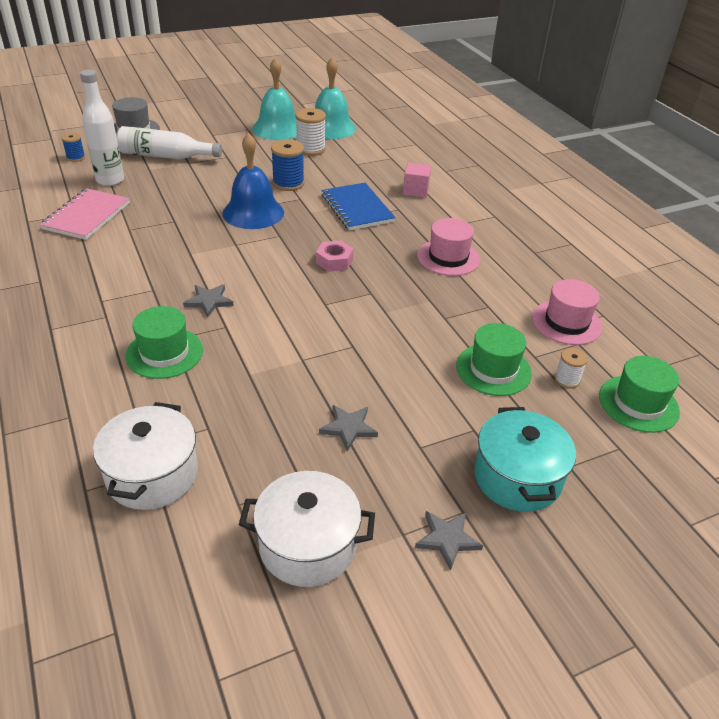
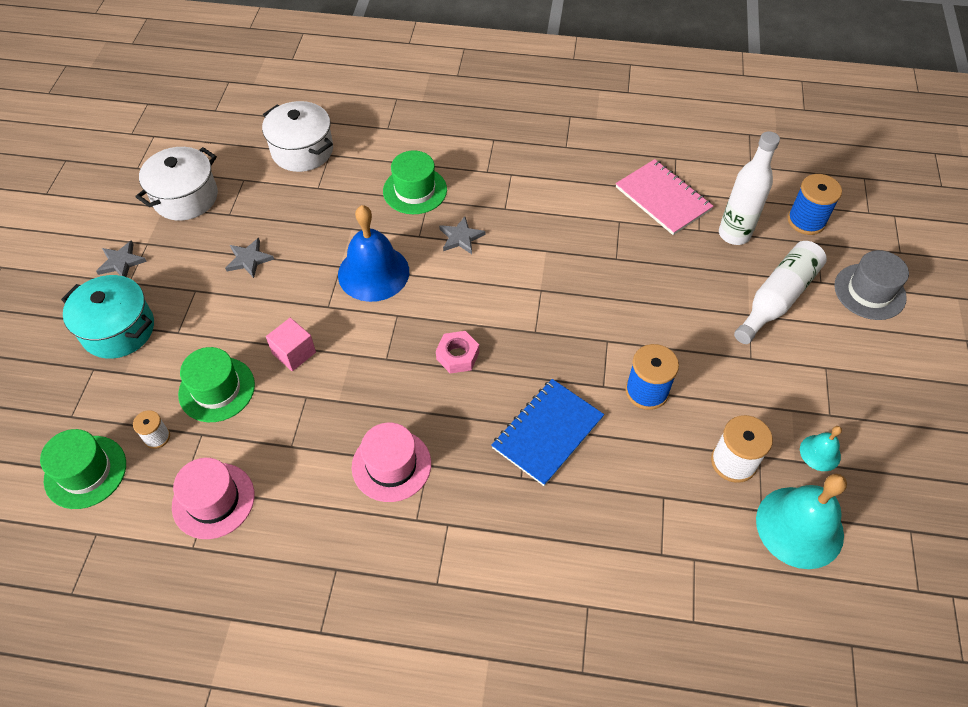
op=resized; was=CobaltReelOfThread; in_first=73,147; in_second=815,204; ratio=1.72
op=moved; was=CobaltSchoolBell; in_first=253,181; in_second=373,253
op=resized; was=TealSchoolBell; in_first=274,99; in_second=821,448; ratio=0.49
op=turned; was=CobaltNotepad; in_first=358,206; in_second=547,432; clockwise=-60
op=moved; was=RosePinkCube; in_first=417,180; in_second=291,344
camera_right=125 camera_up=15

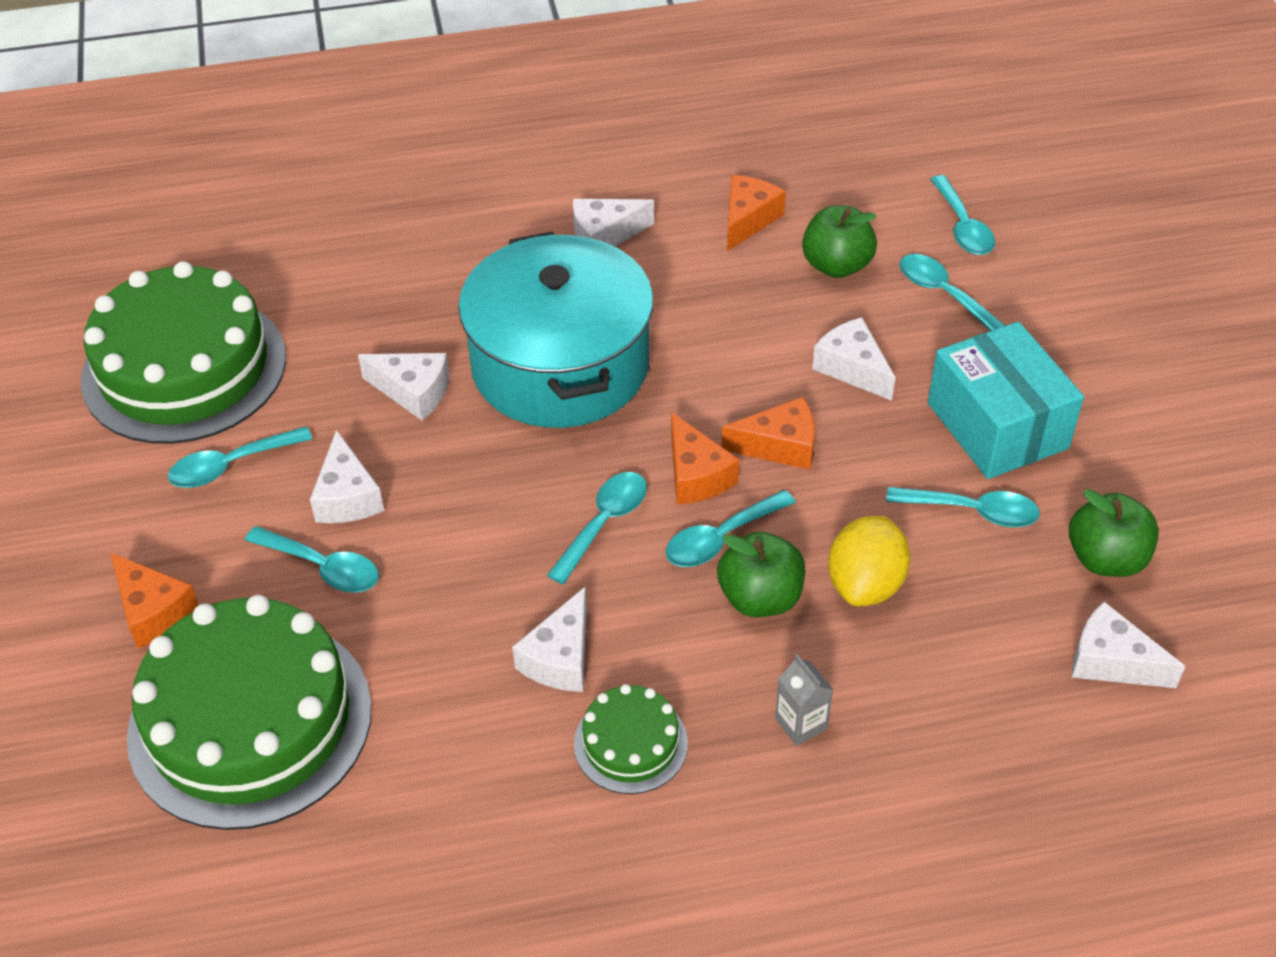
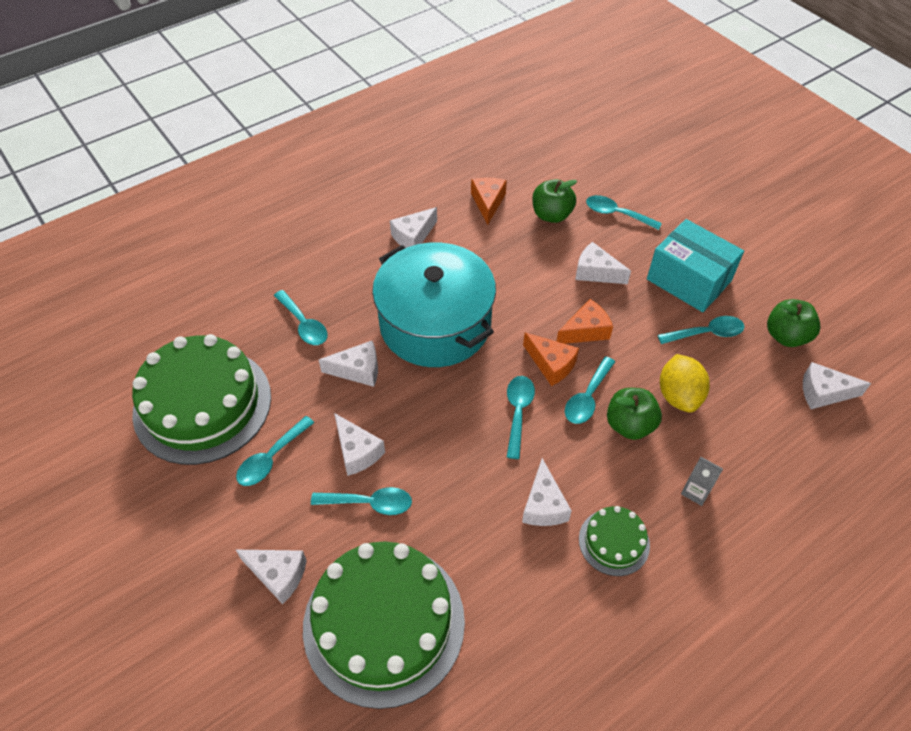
op=recoloured; was=OrangePieceOfCheese; now=SnowWhitePieceOfCheese; in_first=155,600; in_second=271,577
op=moved; was=TealTeaspoon; in_first=962,215; in_second=301,317
camera_right=-25 camera_up=5

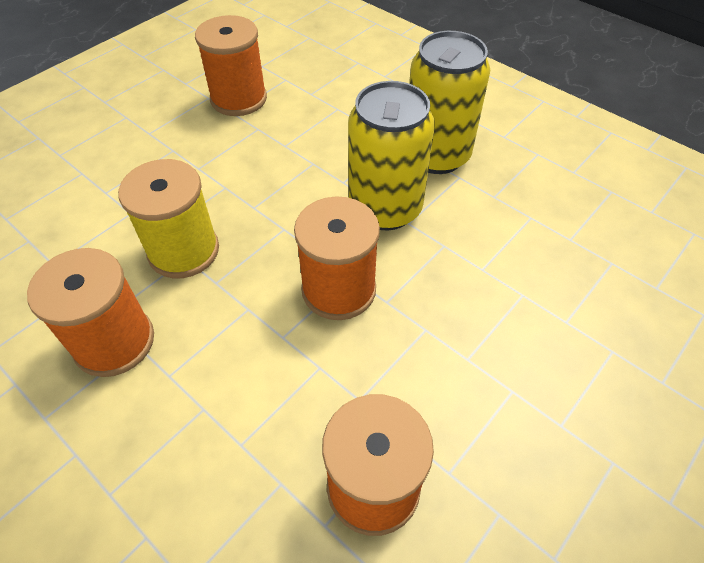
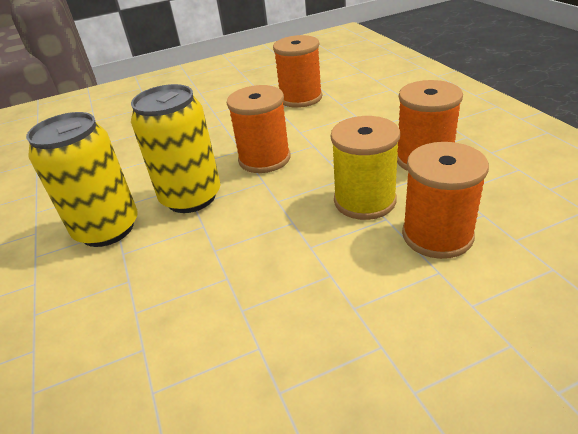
op=moved; was=OrangeReelOfThread; in_first=231,65; in_second=445,200
camera_right=-150 camera_up=-15

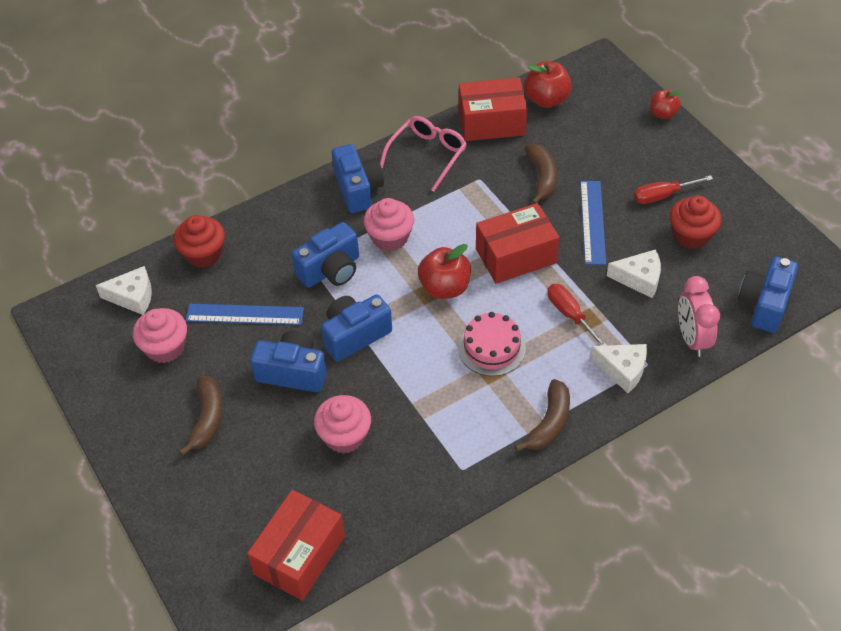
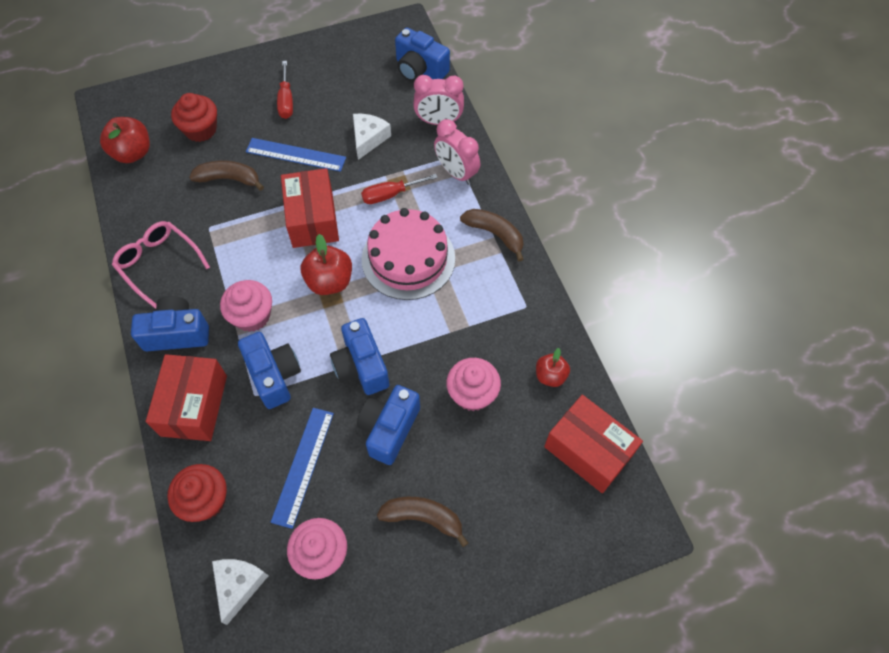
op=resized; was=RosePinkLayerCake; in_first=492,344; in_second=408,254; ratio=1.54
op=moved; was=RedBox; in_first=493,109; in_second=186,397
op=replaced; was=SnowWhitePieceOfCheese; now=RosePinkBedsideClock; in_first=618,368; in_second=457,152
op=moved; was=RedApple; in_first=665,104; in_second=553,367
op=moved; was=RedCupcake; in_first=695,222; in_second=194,117
camera_right=-80 camera_up=10

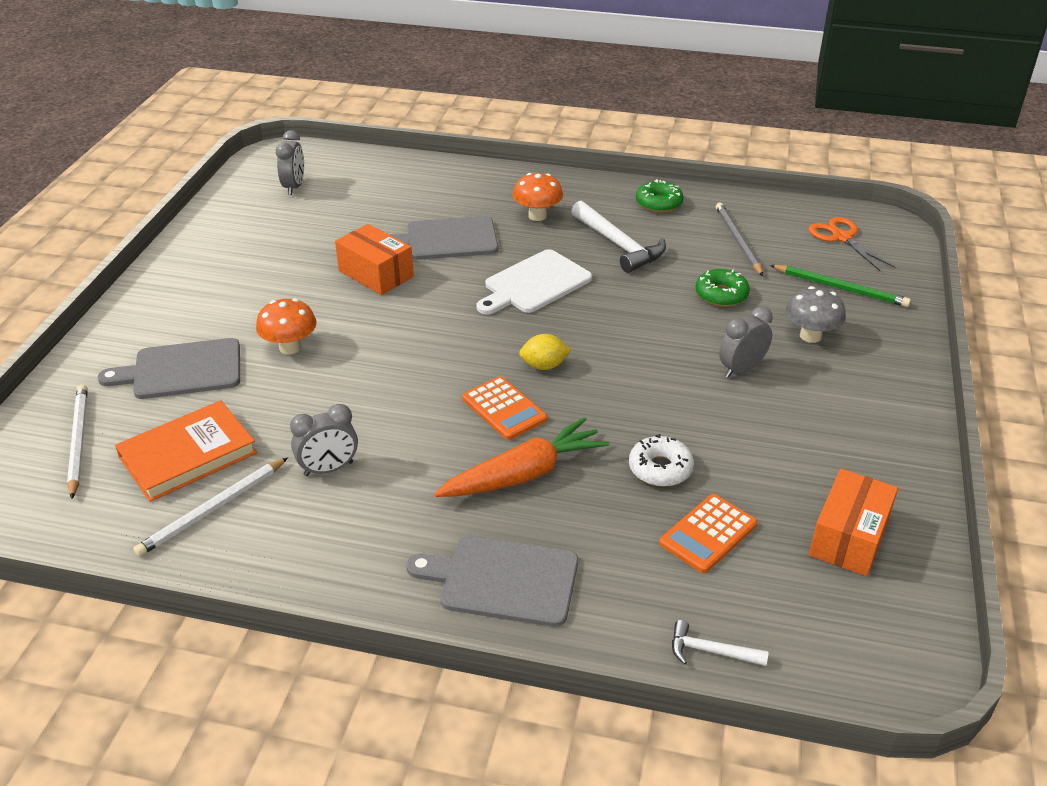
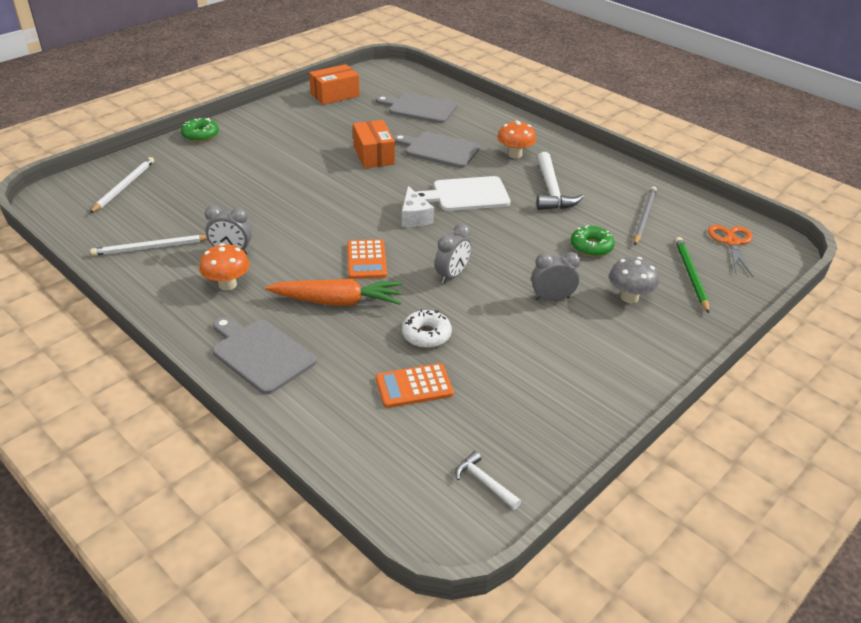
op=moved; was=AshGreyBreadBoard; in_first=169,368; in_second=416,108
op=removed; was=OrangeHardcover; in_first=186,451
op=moved; was=OrangeToadstool; in_first=286,326; in_second=224,266
op=moved; was=AshGreyBedsideClock; in_first=290,162; in_second=453,253
op=removed; was=BrightYellowLemon; in_first=545,352
op=moved; was=LeafGreenGlazedDonut; in_first=659,196; in_second=200,130
op=moved; was=SnowWhiteHammer; in_first=720,643; in_second=488,480
op=turned; was=LeafGreenLeadPencil; in_first=840,286; in_second=692,275; clockwise=-150
op=moved; was=OrangeBox; in_first=853,522; in_second=334,84
op=added; now=SnowWhitePieceOfCheese; in_second=418,206
camera_right=30 camera_up=0

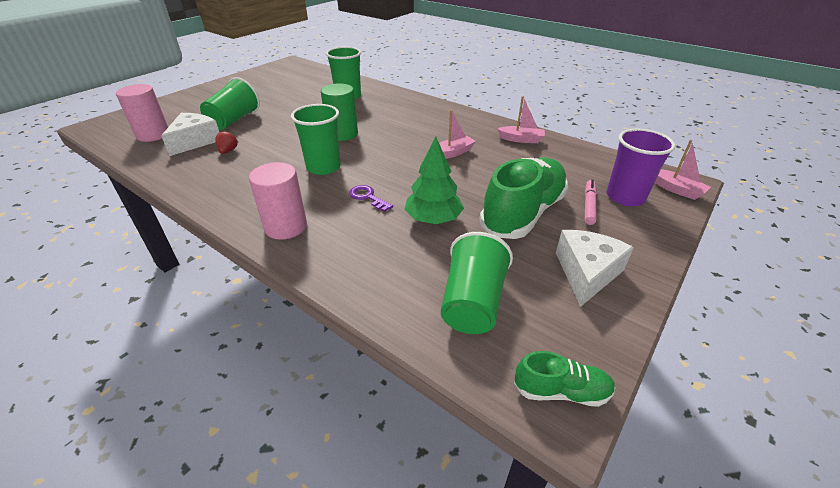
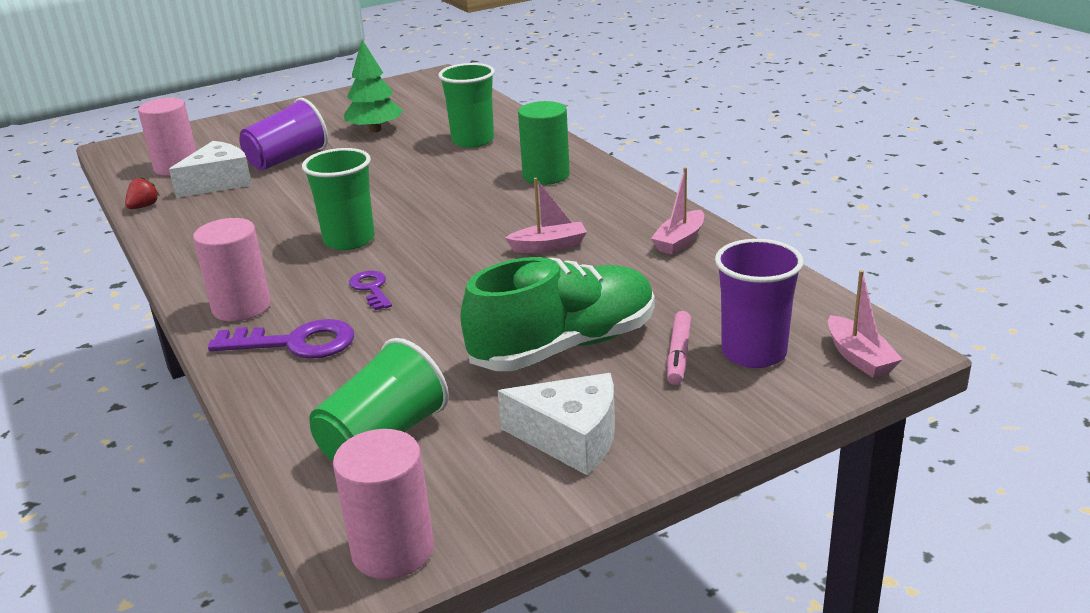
op=recoloured; was=LeafGreenBeaker; now=VioletBeaker; in_first=230,103; in_second=283,134
op=moved; was=RedStrawberry; in_first=227,142; in_second=142,193
op=moved; was=LeafGreenCylinderShape; in_first=339,112; in_second=544,143
op=moved; was=LeafGreenFirTree; in_first=434,180; in_second=373,86
op=turned; was=RosePinkToyBoat; in_first=521,119; in_second=677,211; clockwise=90
op=replaced; was=LeafGreenShoe; now=RosePinkCylinderShape; in_first=564,379; in_second=383,504
op=turned; was=SnowWhitePieceOfCheese; in_first=595,268; in_second=556,424; clockwise=60
op=turned; was=RosePinkMarker; in_first=591,202; in_second=679,348; clockwise=150
op=added; now=VioletKey; in_second=281,339
camera_right=25 camera_up=-10

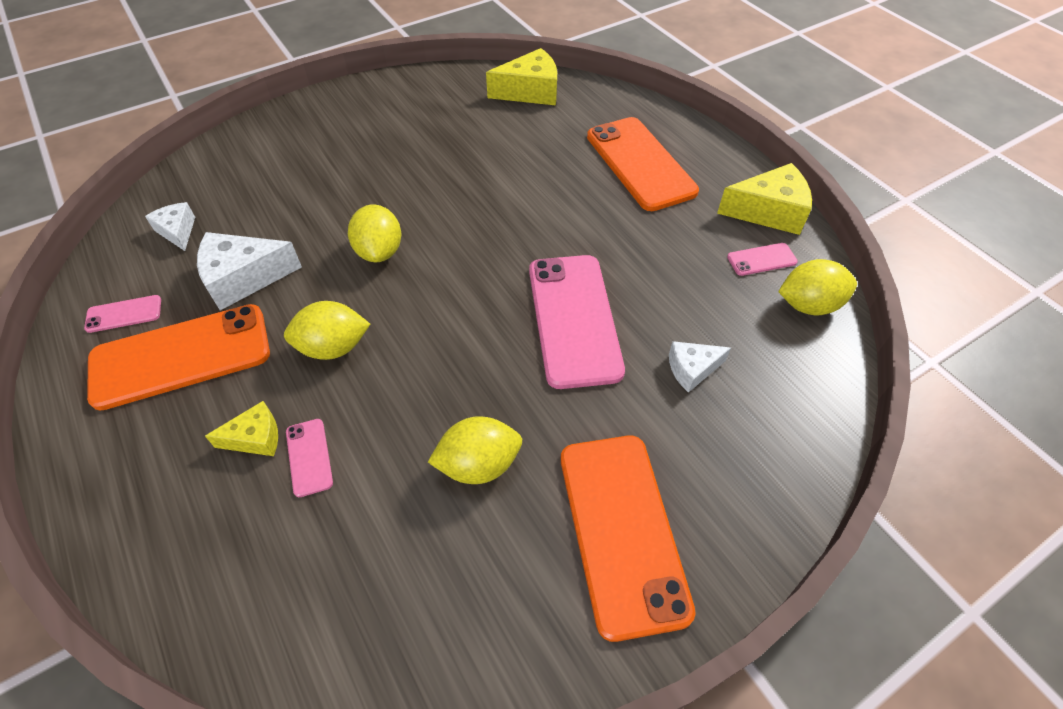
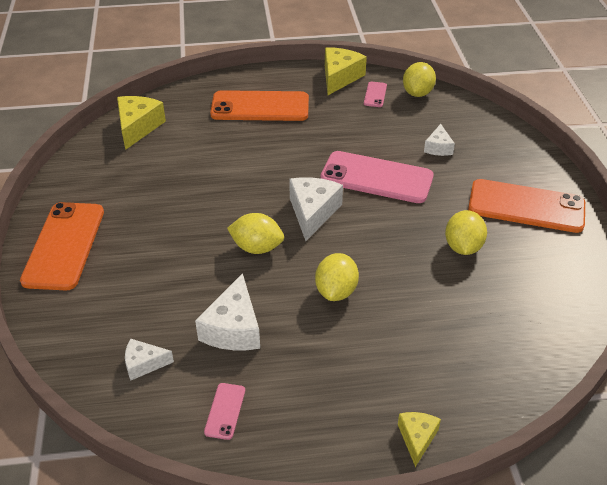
op=moved; was=OrangePhone; in_first=178,357; in_second=62,246
op=moved; was=BrightYellowPieceOfCheese; in_first=241,428; in_second=419,439
op=removed; was=RosePinkPhone; in_first=309,458
op=added; now=SnowWhitePieceOfCheese; in_second=316,209
camera_right=-65 camera_up=-10

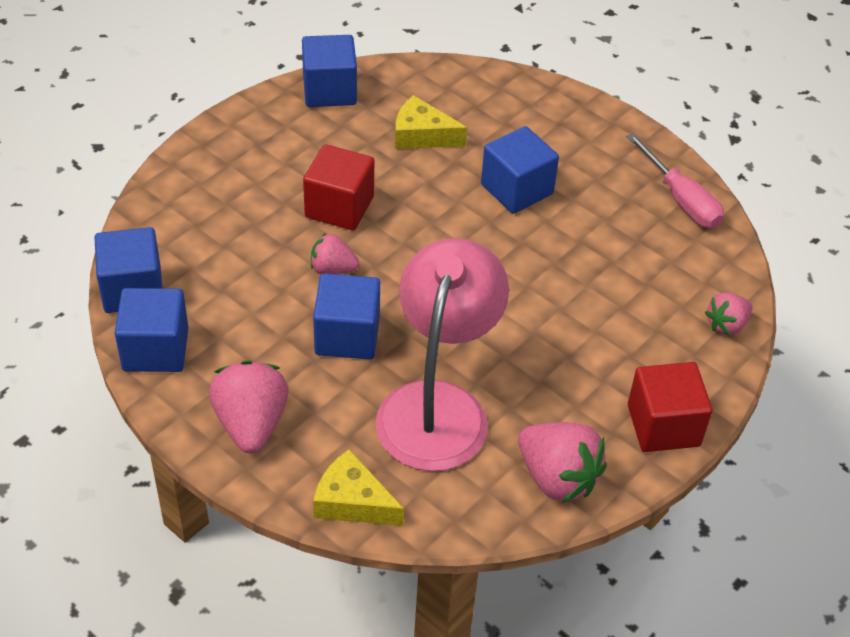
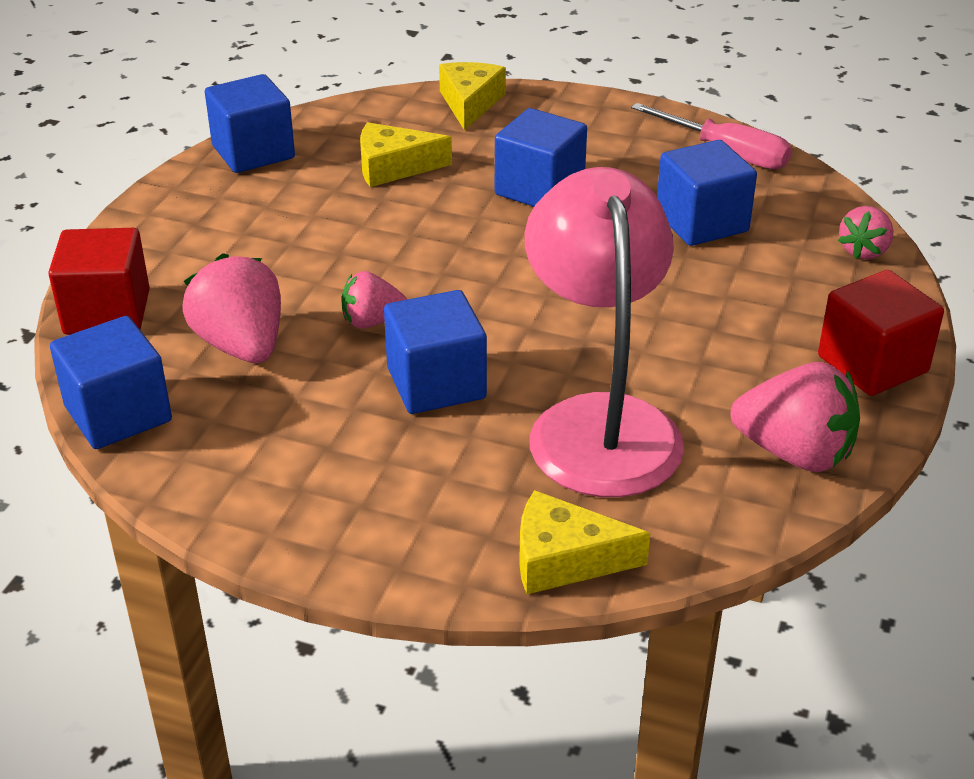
op=moved; was=CobaltCube; in_first=151,330; in_second=707,193
op=moved; was=RosePinkStrawberry; in_first=249,406; in_second=232,308
op=moved; was=RedCube; in_first=338,187; in_second=99,281
op=added; now=BrightYellowPieceOfCheese; in_second=472,96
camera_right=-20 camera_up=-10

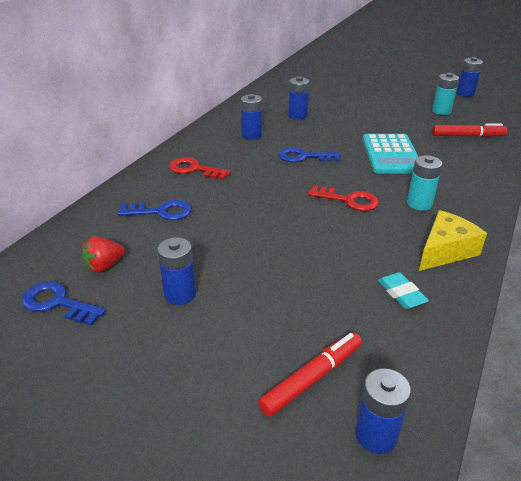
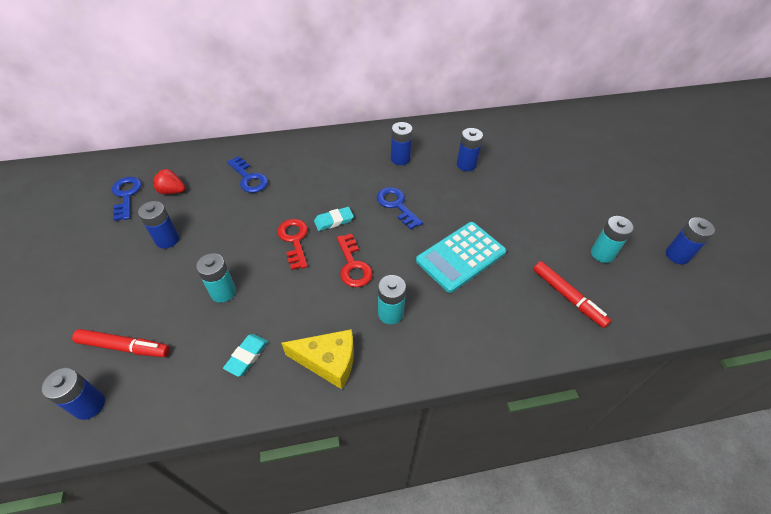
op=moved; was=RedKey; in_first=200,168; in_second=292,244
op=added; now=TealBattery; in_second=216,278
op=added; now=TealGumEraser; in_second=334,219
camera_right=50 camera_up=15

